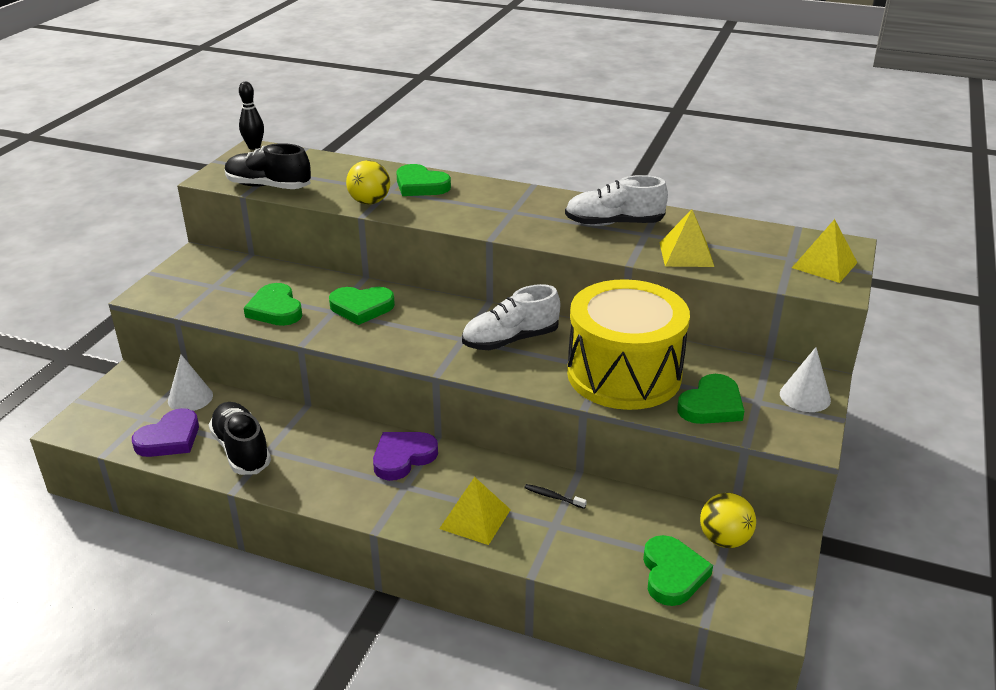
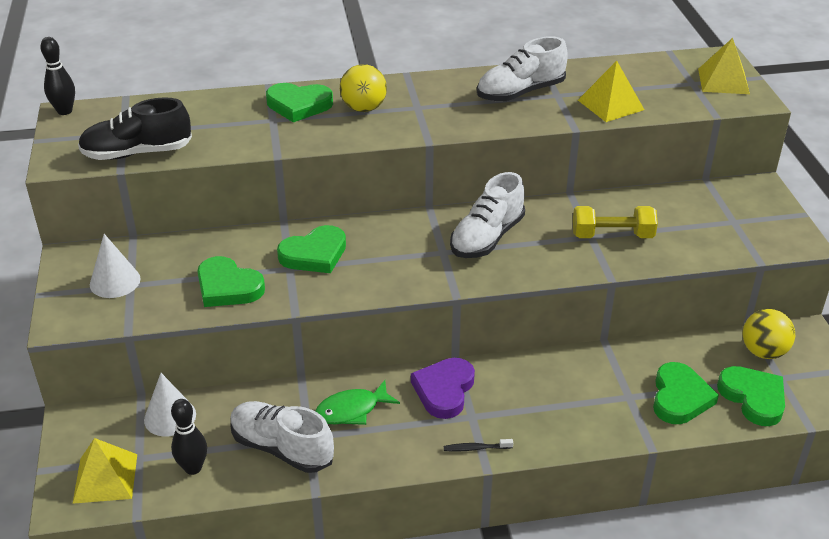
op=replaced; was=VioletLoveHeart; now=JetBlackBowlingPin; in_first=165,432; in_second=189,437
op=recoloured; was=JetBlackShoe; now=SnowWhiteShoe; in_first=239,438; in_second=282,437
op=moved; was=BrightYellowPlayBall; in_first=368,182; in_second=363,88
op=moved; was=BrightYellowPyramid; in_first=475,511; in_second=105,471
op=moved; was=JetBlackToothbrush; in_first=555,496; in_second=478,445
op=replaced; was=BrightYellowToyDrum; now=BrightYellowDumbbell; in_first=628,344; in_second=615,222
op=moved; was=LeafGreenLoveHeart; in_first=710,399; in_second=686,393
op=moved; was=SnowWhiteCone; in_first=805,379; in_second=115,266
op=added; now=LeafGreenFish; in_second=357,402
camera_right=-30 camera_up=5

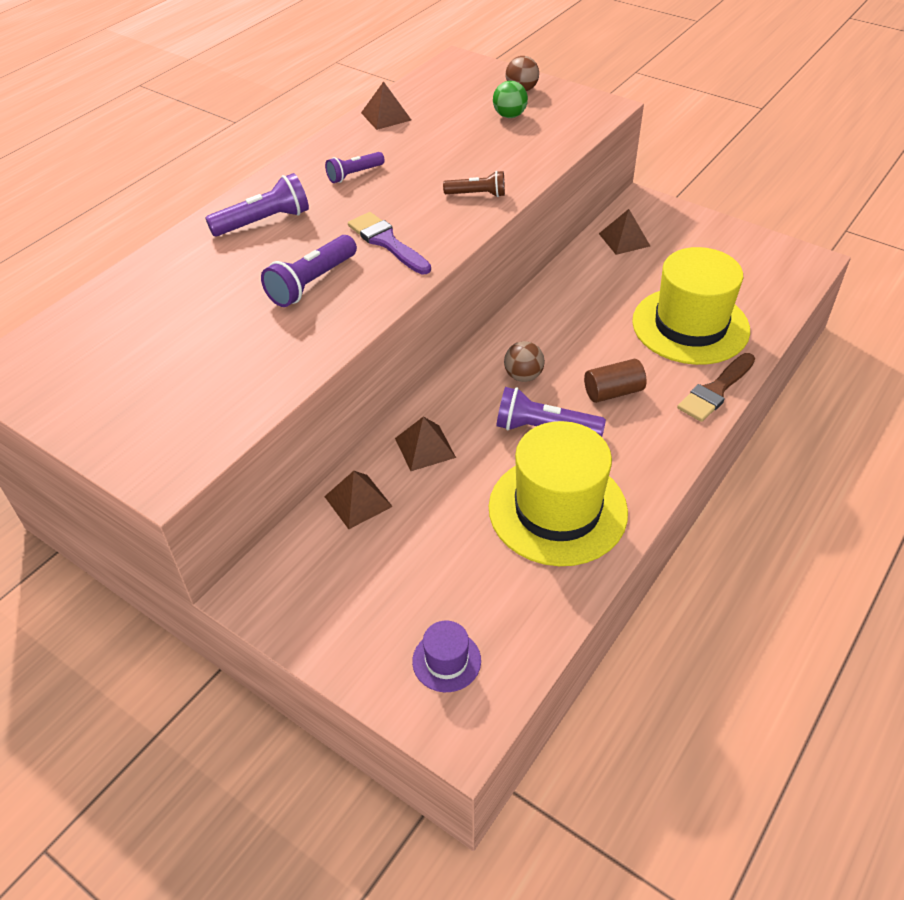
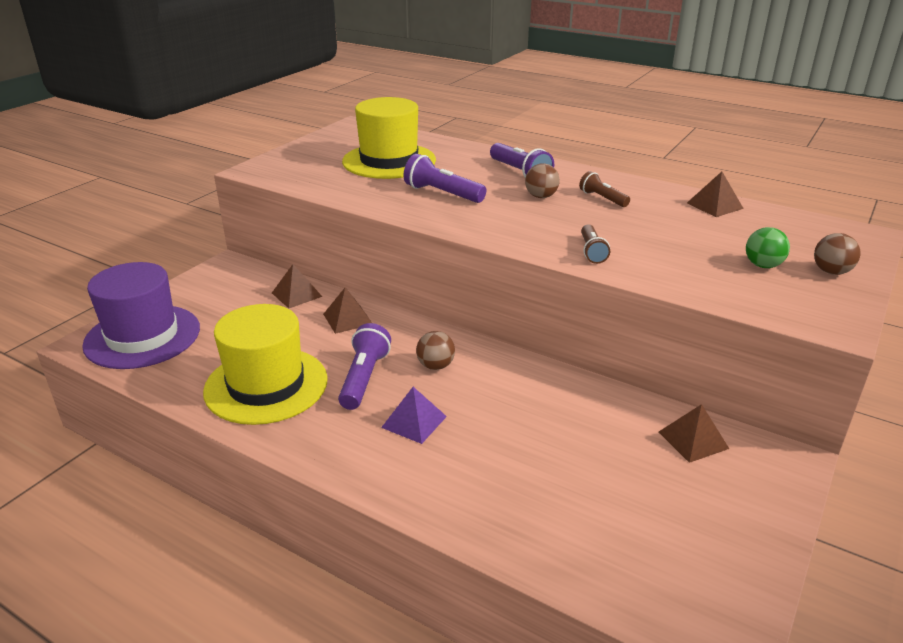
op=recoloured; was=VioletPocketTorch; now=DarkBrownPocketTorch; in_first=355,167; in_second=604,189
op=removed; was=VioletBrush; in_first=389,243
op=resized; was=VioletTopHat; in_first=446,656; in_second=141,315; ratio=2.28
op=replaced; was=DarkBrownCylinderShape; now=VioletPyramid; in_first=615,381; in_second=414,415
op=moved; was=BrightYellowTopHat; in_first=691,306; in_second=389,138
op=removed; was=DarkBrownBrush; in_first=716,387
op=added; now=DarkBrownPlayBall; in_second=542,180
camera_right=85 camera_up=-15

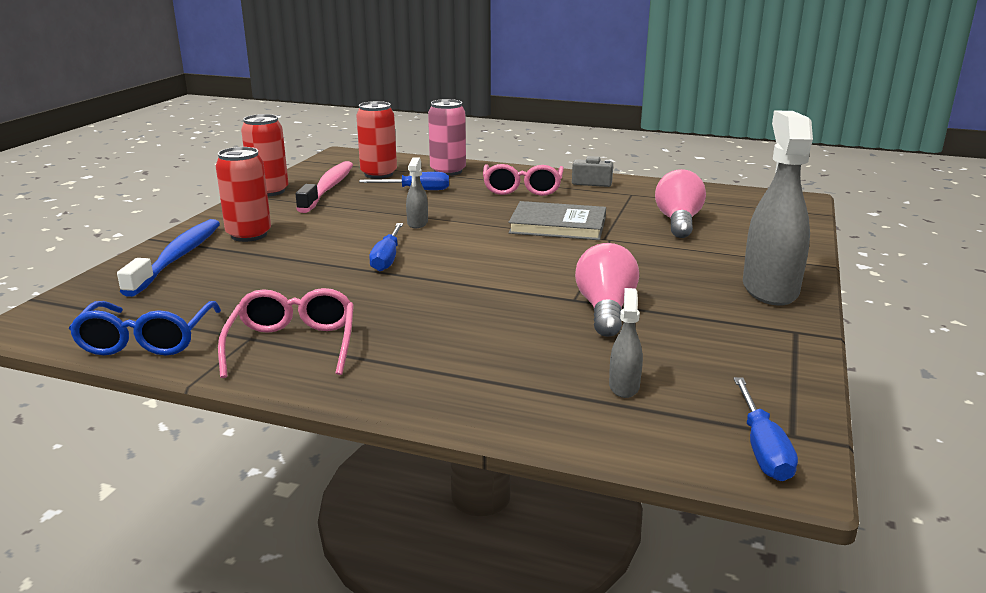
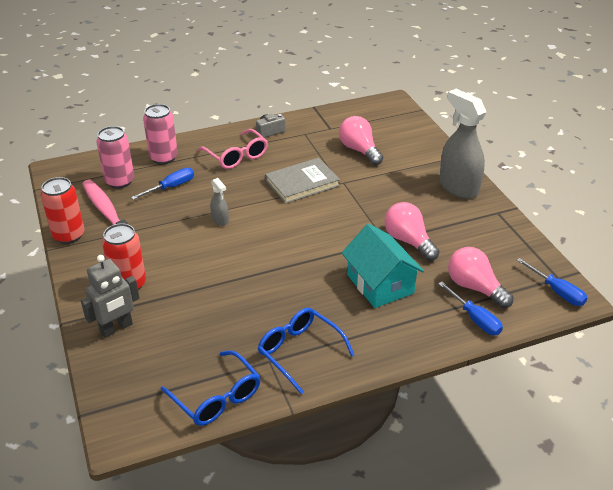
op=replaced; was=CobaltToothbrush; now=AshGreyToyRobot; in_first=168,258; in_second=110,296
op=recoloured; was=RosePinkEyeglasses; now=CobaltEyeglasses; in_first=286,333; in_second=306,351
op=recoloured; was=RedSodaCan; now=RosePinkSodaCan; in_first=376,140; in_second=115,157
op=moved; was=CobaltFlatScrewdriver; in_first=386,247; in_second=470,308
op=replaced; was=AshGreySprayer; now=RosePinkLightbulb; in_first=626,343; in_second=480,277
op=added; now=TealCottage; in_second=383,265
camera_right=-40 camera_up=15

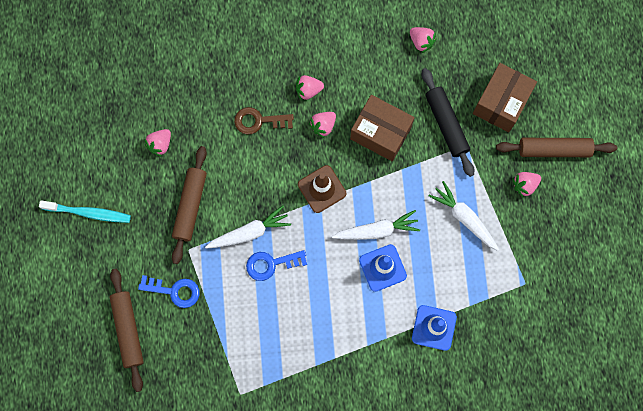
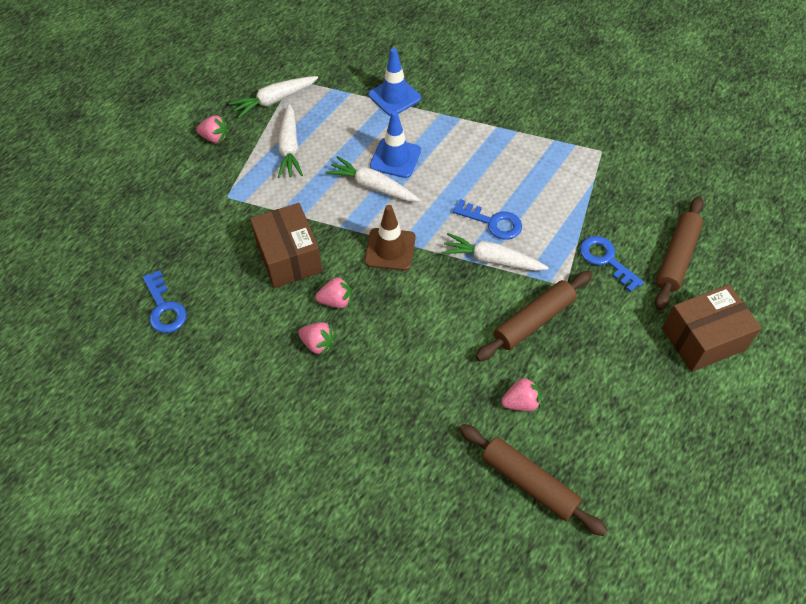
op=removed; was=TealToothbrush; in_first=85,211
op=removed; was=DarkBrownKey; in_first=264,121
op=replaced; was=RosePinkStrawberry; now=CobaltKey; in_first=423,40; in_second=165,301
op=removed; was=JetBlackDoughRoller; in_first=448,122
op=moved; was=DarkBrownBox; in_first=505,97; in_second=712,328
op=moved; was=DarkBrownDoughRoller; in_first=556,147; in_second=533,480
op=added; now=SnowWhiteToyCarrot; in_second=273,97
camera_right=-140 camera_up=-20

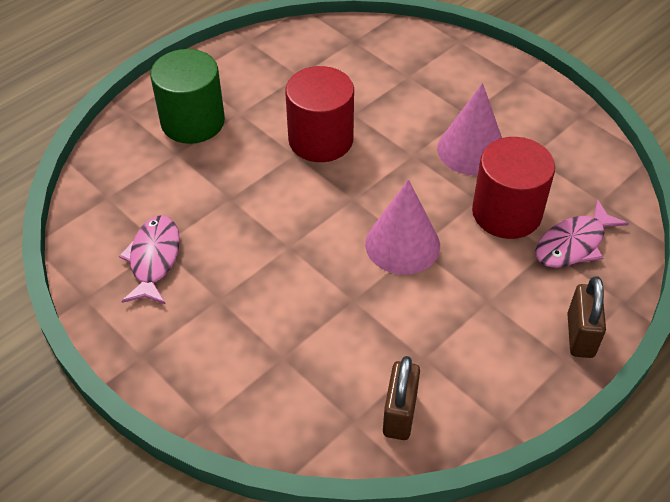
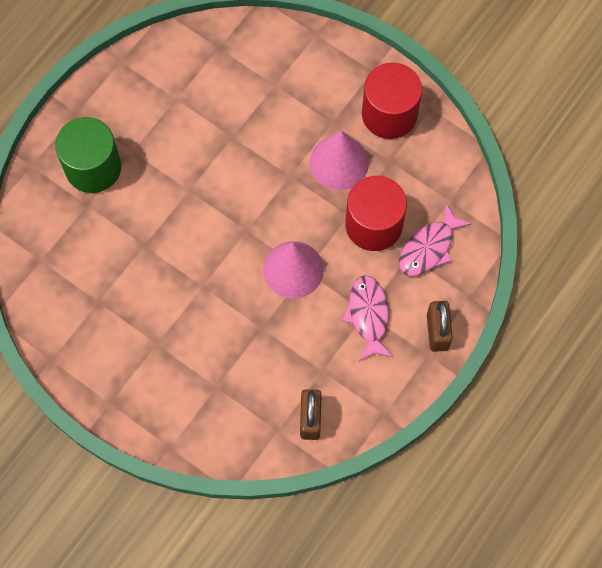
op=moved; was=RosePinkFish; in_first=149,259; in_second=368,318
op=moved; was=RedCylinderShape; in_first=319,114; in_second=392,101
camera_right=-10 camera_up=20

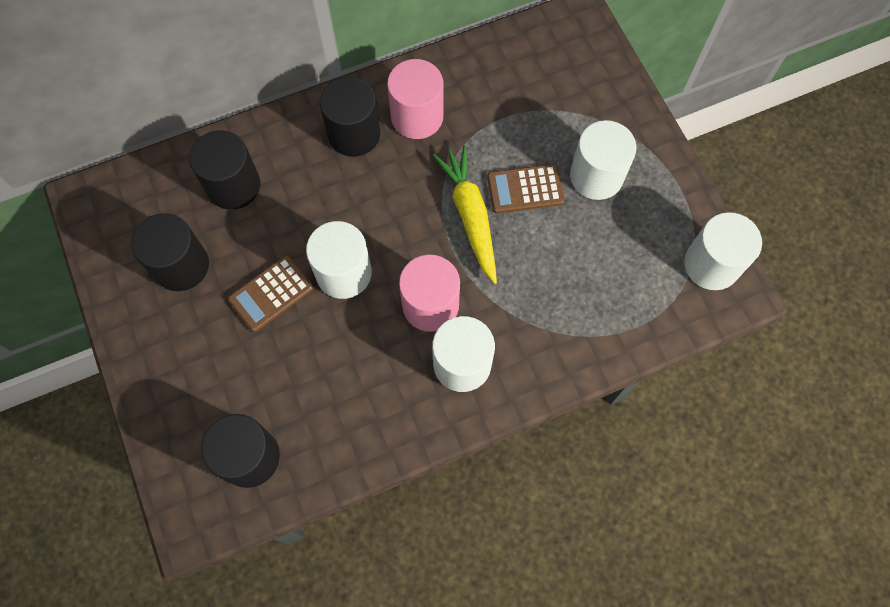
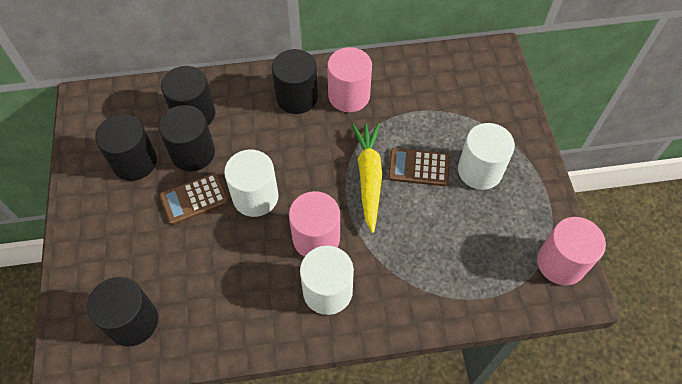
op=recoloured; was=SnowWhiteCylinderShape; now=RosePinkCylinderShape; in_first=723,251; in_second=571,251
op=added; now=JetBlackCylinderShape; in_second=186,138
camera_right=15 camera_up=-10

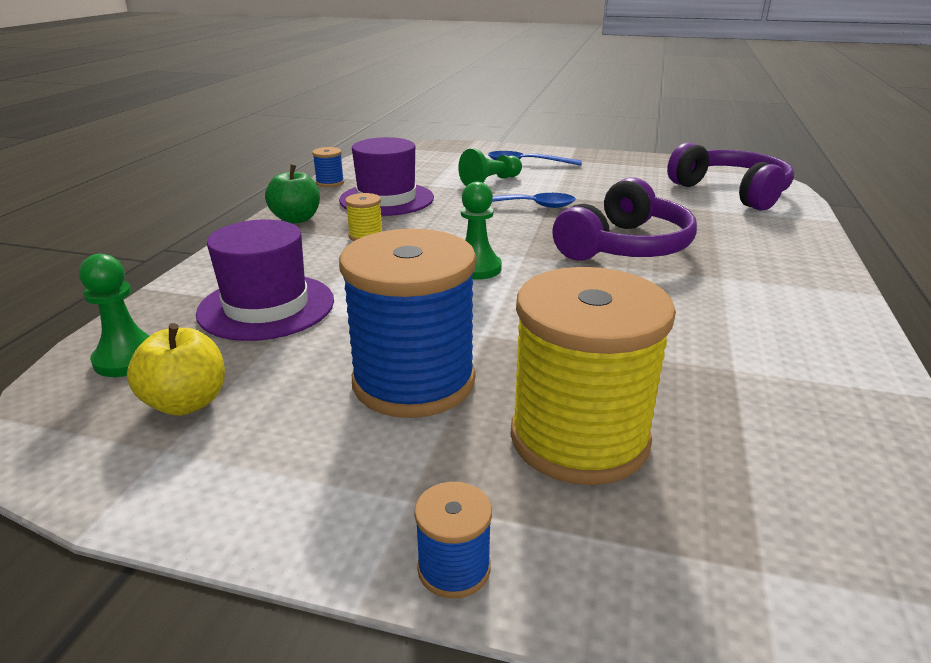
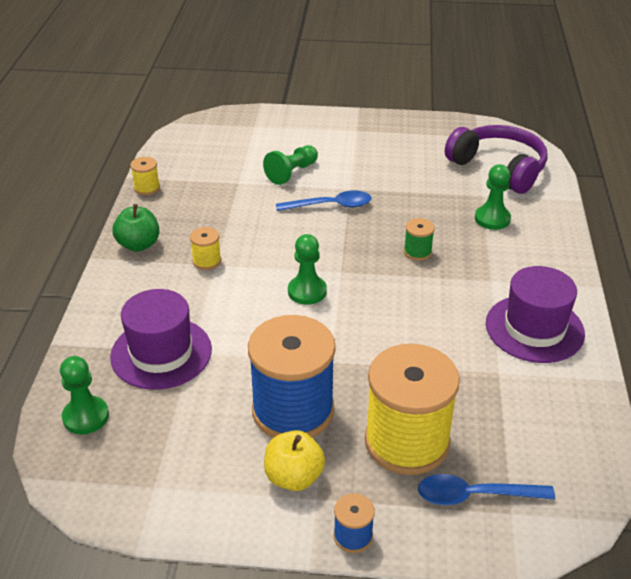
op=moved; was=BrightYellowApple; in_first=176,369; in_second=294,460
op=recoloured; was=CobaltReelOfThread; now=BrightYellowReelOfThread; in_first=328,167; in_second=145,176
op=moved; was=VioletTopHat; in_first=386,176; in_second=535,314
op=moved; was=CobaltTeaspoon; in_first=535,158; in_second=486,489
op=replaced; was=VioletOverEarHeadphones; now=LeafGreenReelOfThread; in_first=624,219; in_second=419,239
op=added; now=LeafGreenChessPawn; in_second=493,197
camera_right=-10 camera_up=10

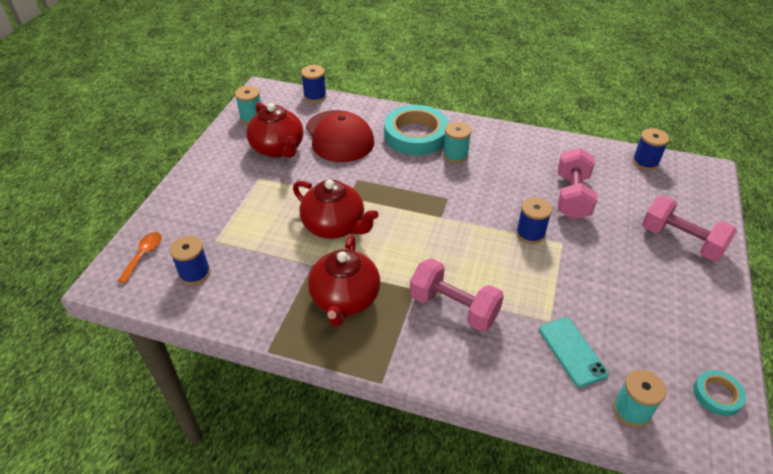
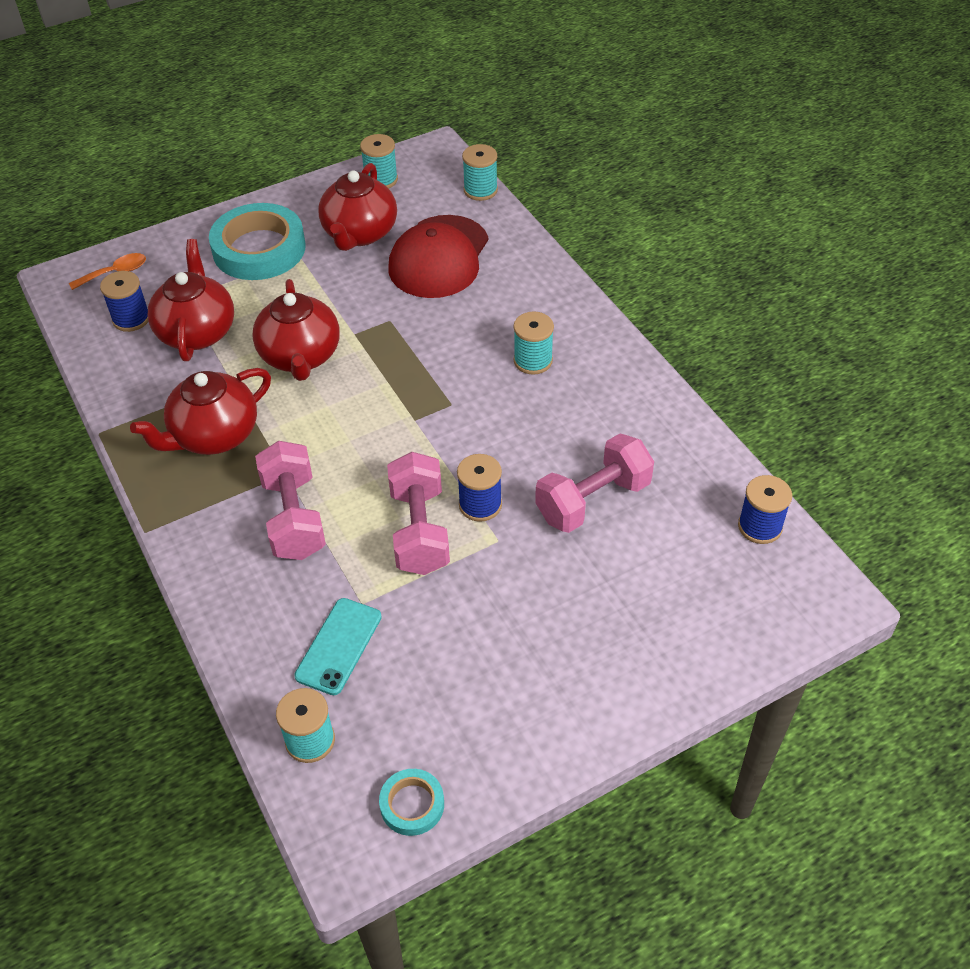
op=recoloured; was=CobaltReelOfThread; now=TealReelOfThread; in_first=314,83; in_second=480,172
op=moved; was=TealRollOfTape; in_first=416,130; in_second=257,241
op=moved; was=RosePinkDumbbell; in_first=689,228; in_second=418,513
op=added; now=RedTeaPot; in_second=191,300
camera_right=45 camera_up=5

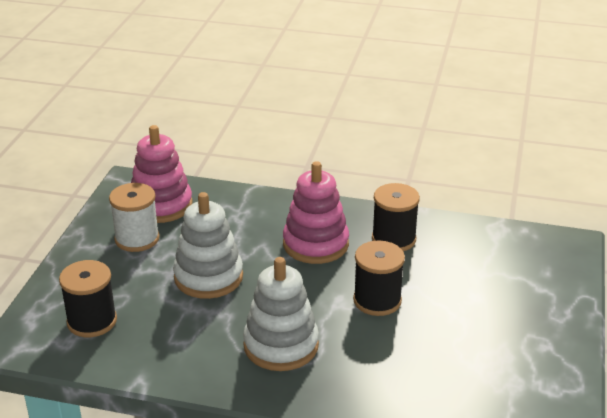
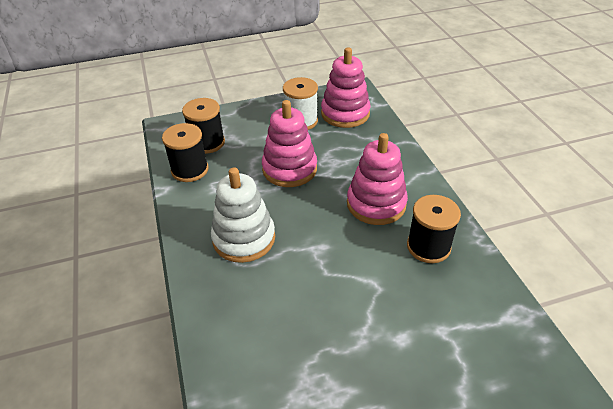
op=recoloured; was=SnowWhiteStackingRings; now=RosePinkStackingRings; in_first=208,245; in_second=289,143
op=moved; was=JetBlackReelOfThread; in_first=379,278; in_second=185,152
camera_right=60 camera_up=10

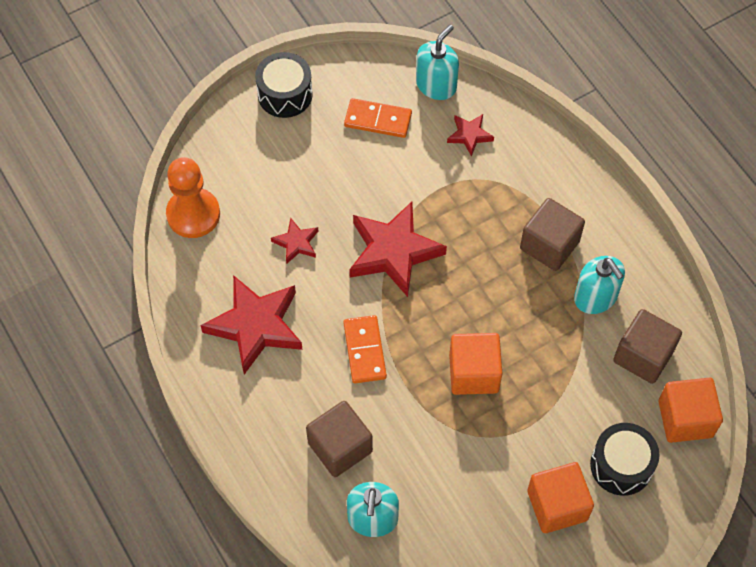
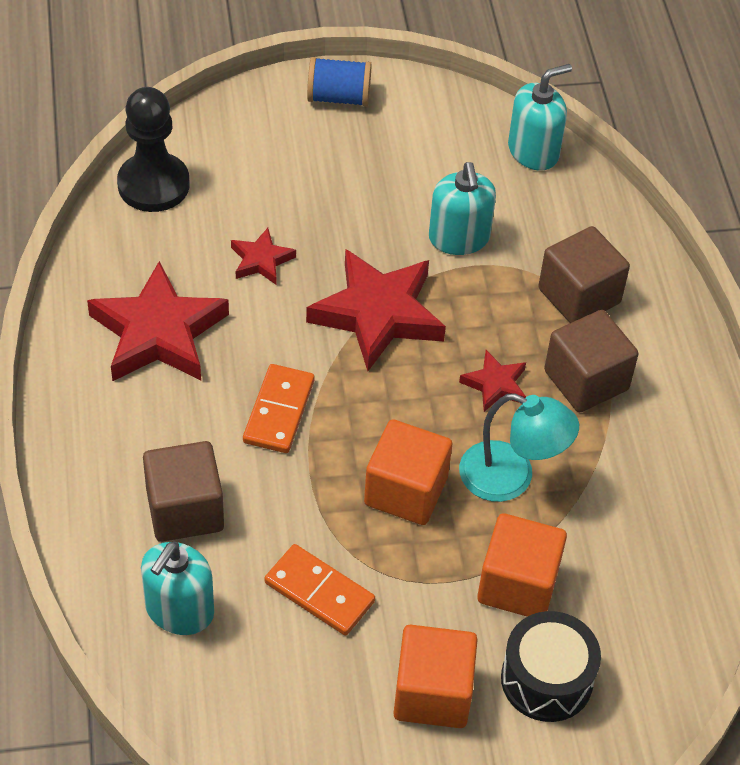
op=recoloured; was=OrangeChessPawn; now=JetBlackChessPawn; in_first=193,197; in_second=153,149
op=replaced; was=JetBlackToyDrum; now=CobaltReelOfThread; in_first=284,85; in_second=339,81
op=moved; was=OrangeDominoTile; in_first=378,118; in_second=320,590
op=moved; was=RedFivePointedStar; in_first=470,135; in_second=492,381
op=moved; was=TealSoapDispenser; in_first=599,285; in_second=462,208
op=moved; was=DarkBrownCube; in_first=647,346; in_second=584,274
op=moved; was=OrangeCube; in_first=690,410; in_second=522,565
op=added; now=TealReadingLamp; in_second=519,448
camera_right=20 camera_up=-10

